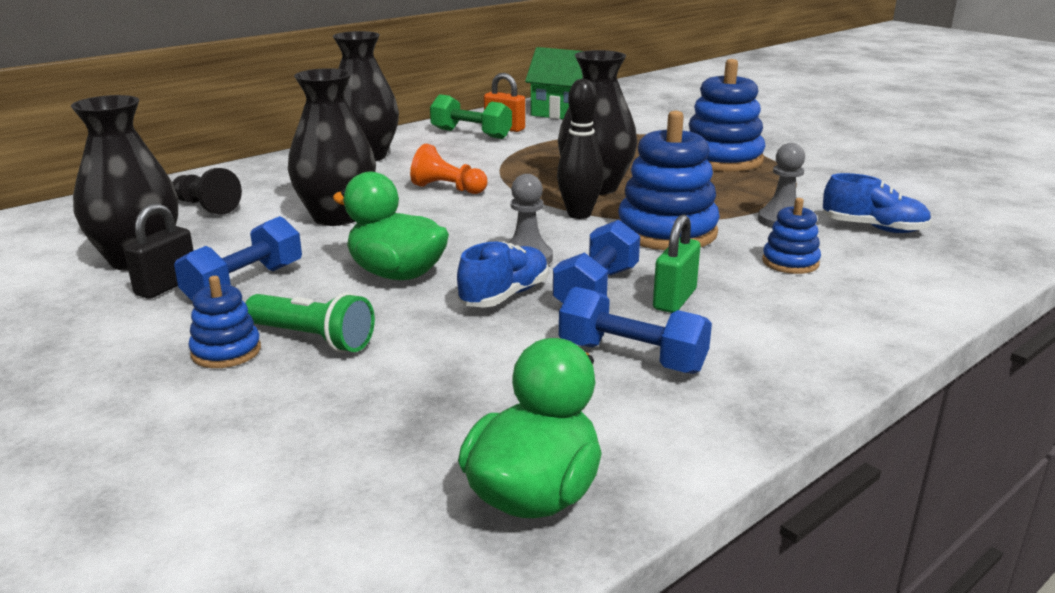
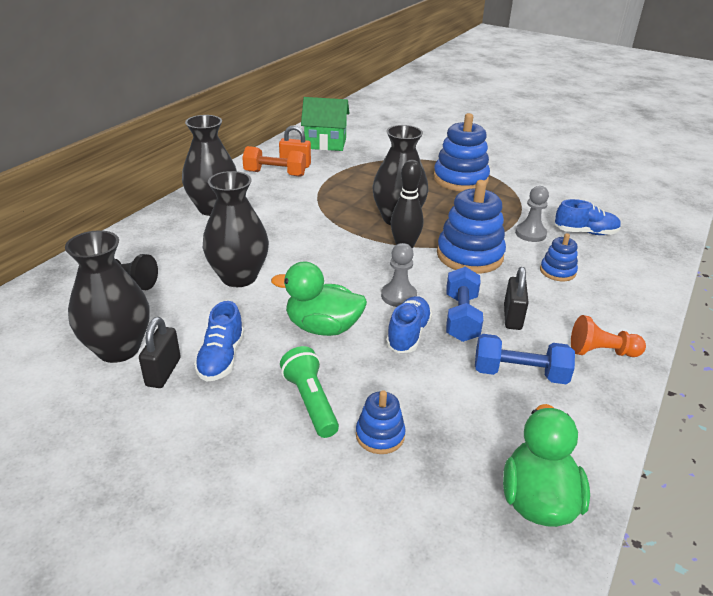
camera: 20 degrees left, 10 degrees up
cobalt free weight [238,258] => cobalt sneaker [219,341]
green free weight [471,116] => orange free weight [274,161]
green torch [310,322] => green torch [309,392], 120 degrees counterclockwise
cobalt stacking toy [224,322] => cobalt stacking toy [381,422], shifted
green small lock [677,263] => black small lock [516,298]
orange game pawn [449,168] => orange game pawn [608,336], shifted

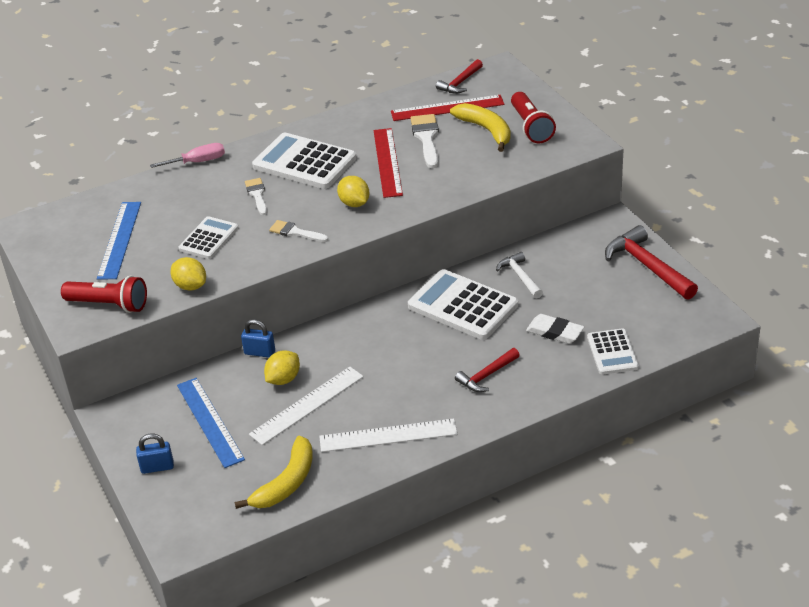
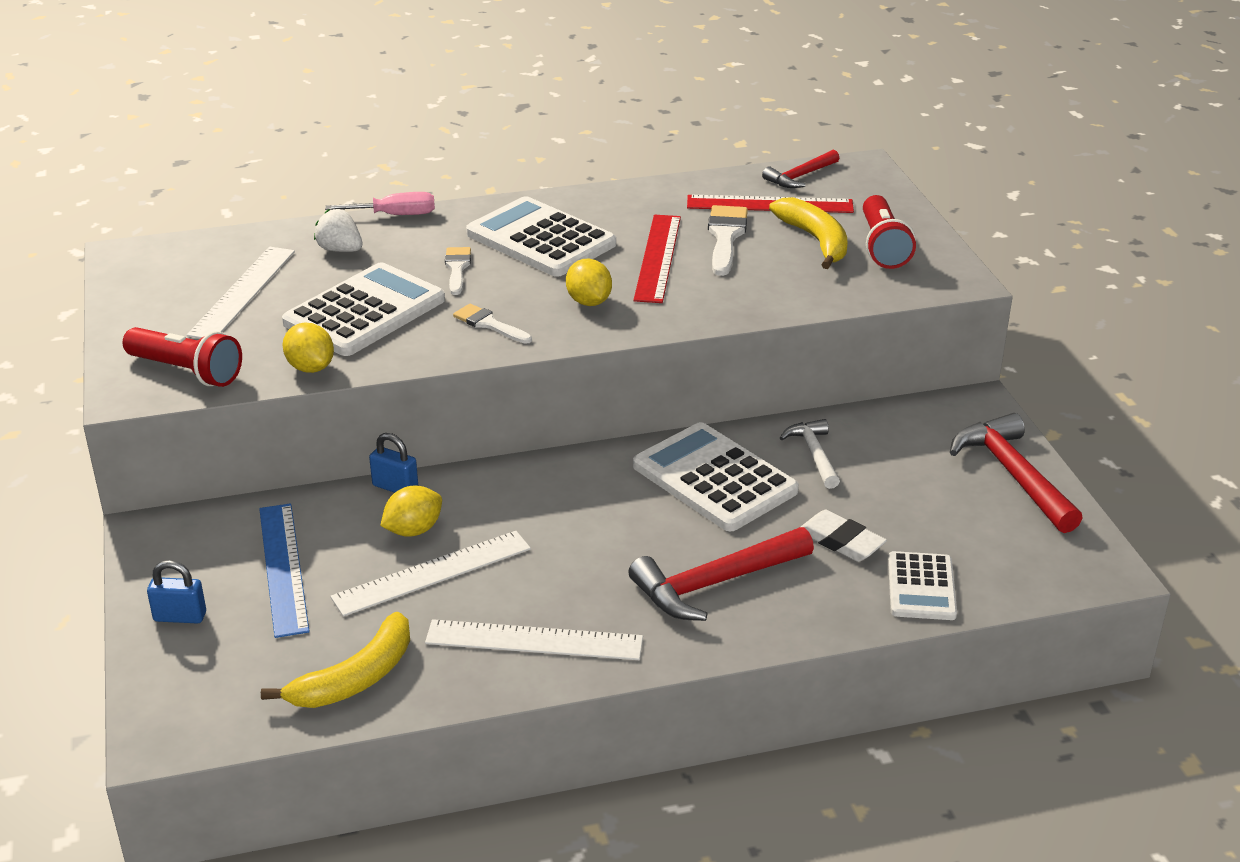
camera: 10 degrees right, 5 degrees down
cobalt ruler [119,241] => snow-white ruler [241,293]
snow-white calculator [209,237] => snow-white calculator [363,309], x1.70
nothing => snow-white berry [338,230]
red carpenter's hammer [487,370] => red carpenter's hammer [721,574], x1.68

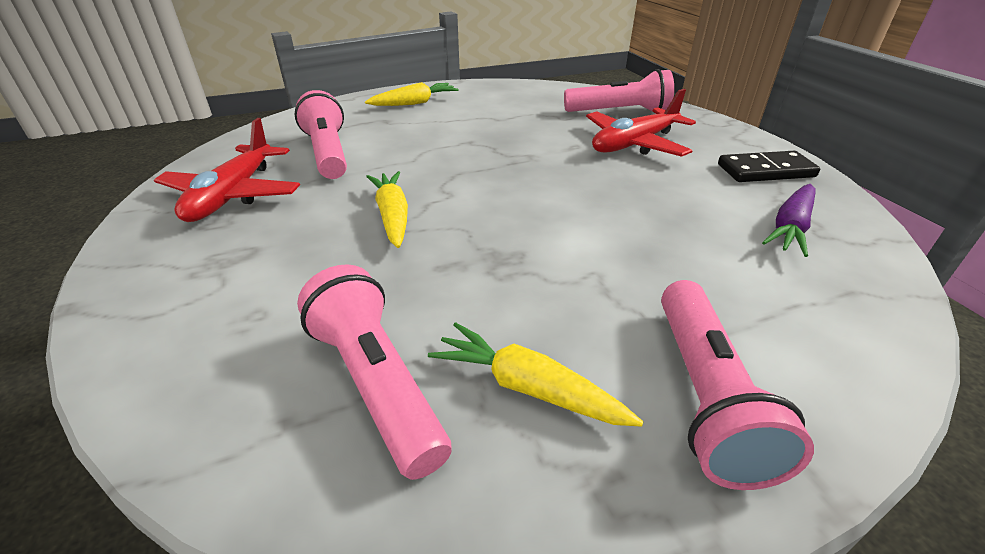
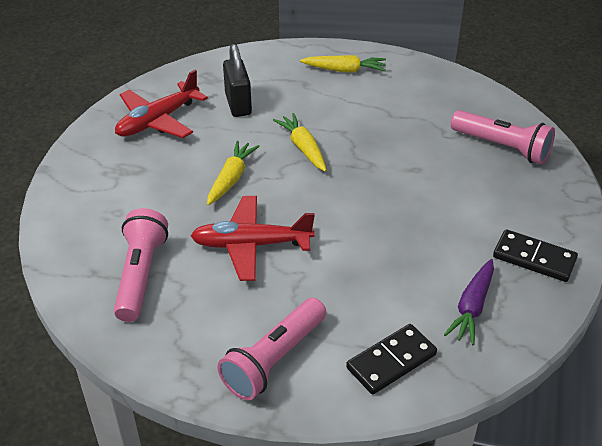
camera: 35 degrees right, 5 degrees up
red plane [641,123] => red plane [253,238], shifted
rosy torch [321,134] => black small lock [237,80]
yellow toy carrot [535,374] => yellow toy carrot [300,142], shifted
nothing => black domino tile [391,359]
purple toy carrot [789,220] => purple toy carrot [469,302], 45 degrees counterclockwise

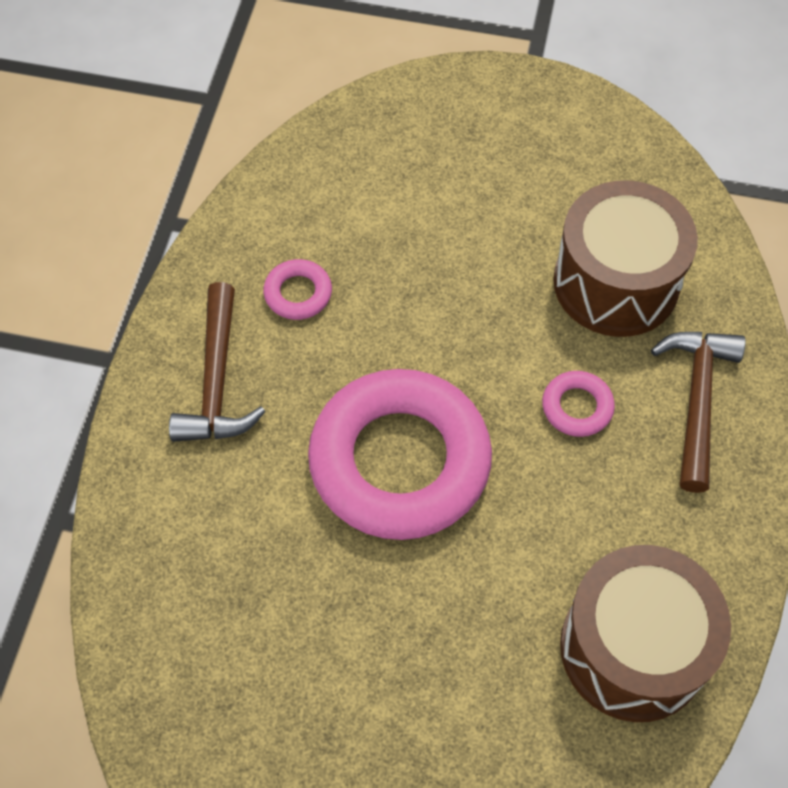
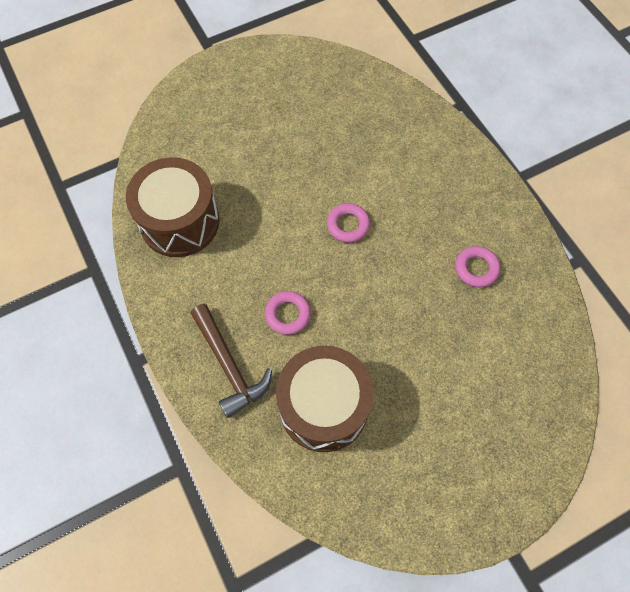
camera: 140 degrees right, 5 degrees up
rosy torus [400,454] => rosy torus [348,223], x0.41
dark brown carpenter's hammer [217,362] => nothing

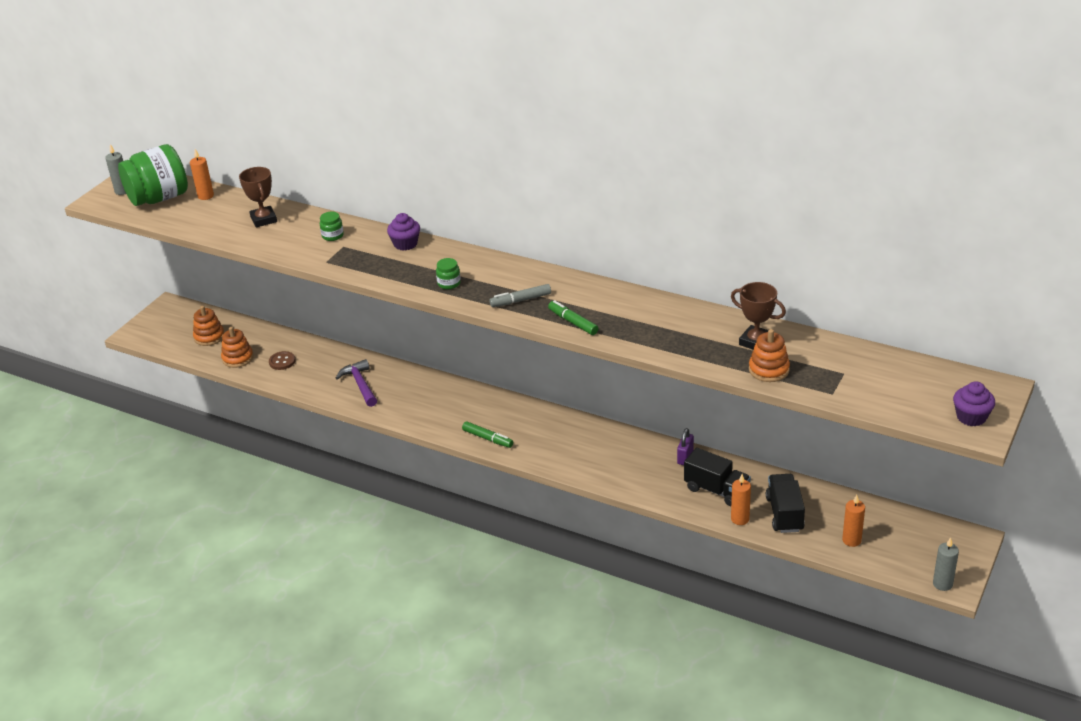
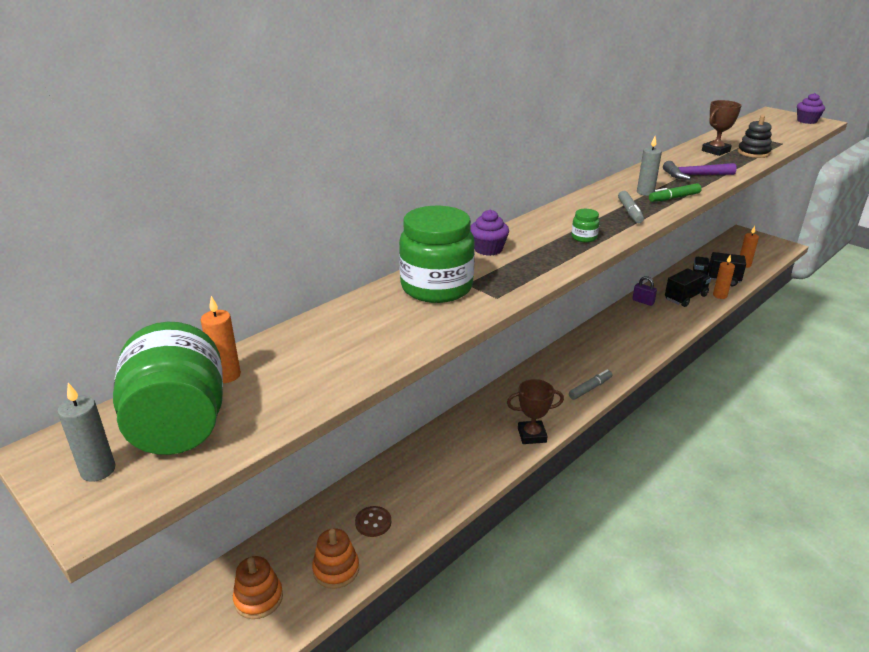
camera: 75 degrees left, 5 degrees down
green jam jar [332,226] => green jam jar [437,254], x2.46
dark brown award cup [258,197] => dark brown award cup [535,411], shifted
green marker pen [487,434] => grey marker pen [590,384]
grey candle [946,564] => grey candle [649,166], shifted
purple carpenter's hammer [356,383] => purple carpenter's hammer [700,170], shifted
orange stacking toy [769,355] => black stacking toy [755,136]

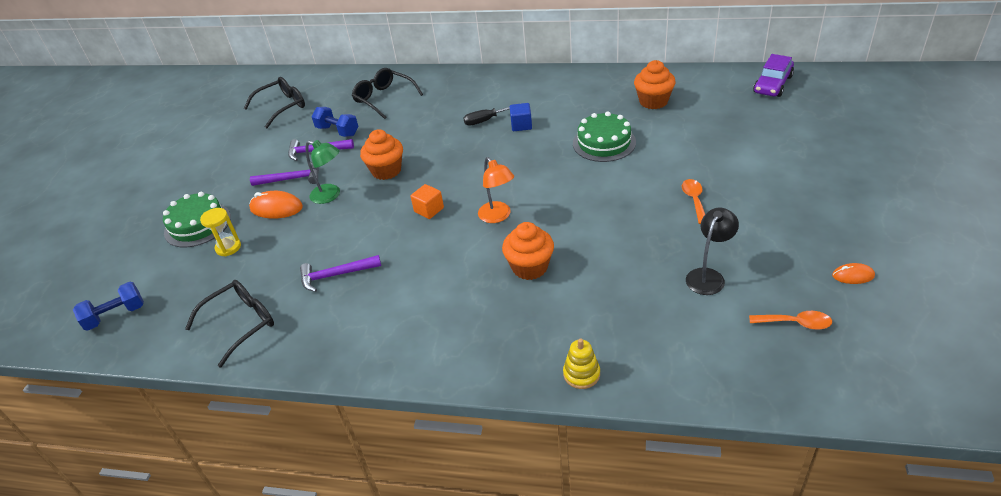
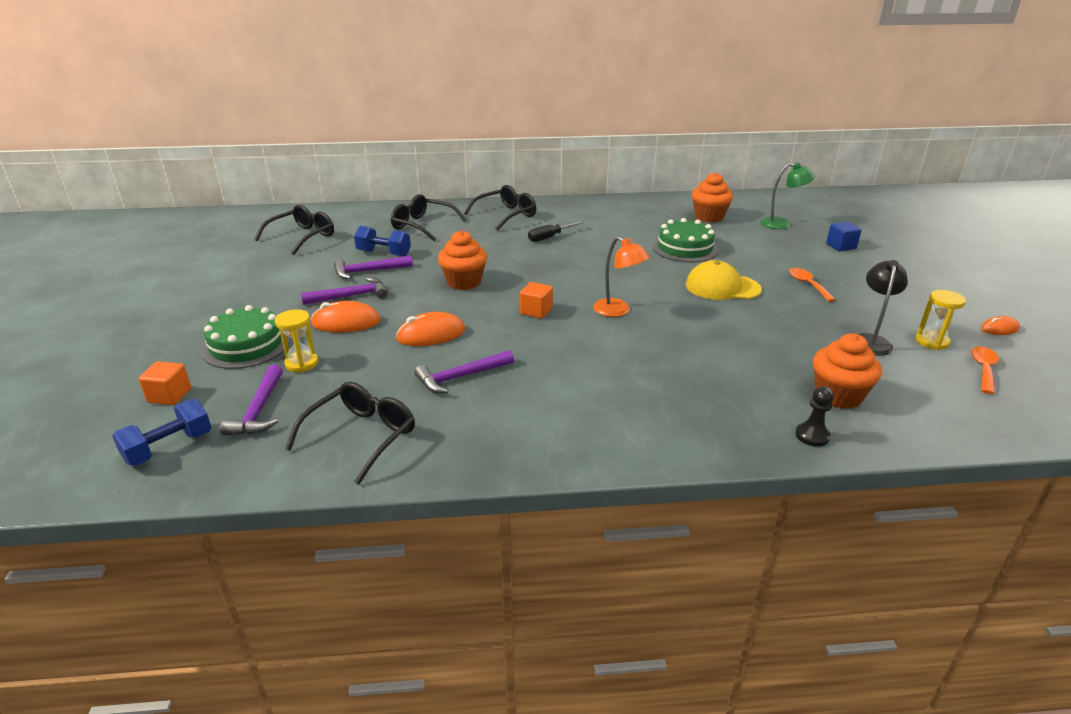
camera: 20 degrees left, 10 degrees down
nothing => orange solid cube [165,383]
nothing => purple carpenter's hammer [251,400]
nothing => orange PC mouse [430,329]
nothing => black eyeglasses [500,208]
nothing => yellow cap [724,280]
green reading lamp [323,172] => green reading lamp [788,195], shifted
yellow stacking toy [581,363] => black game pawn [814,416]
orange muffin [528,251] => orange muffin [847,371], shifted
cobalt solid cube [521,117] => cobalt solid cube [844,236], shifted
nothing => yellow sand timer [941,320]
orange spoon [790,320] => orange spoon [985,370], 60 degrees counterclockwise
purple automobile [773,75] => nothing

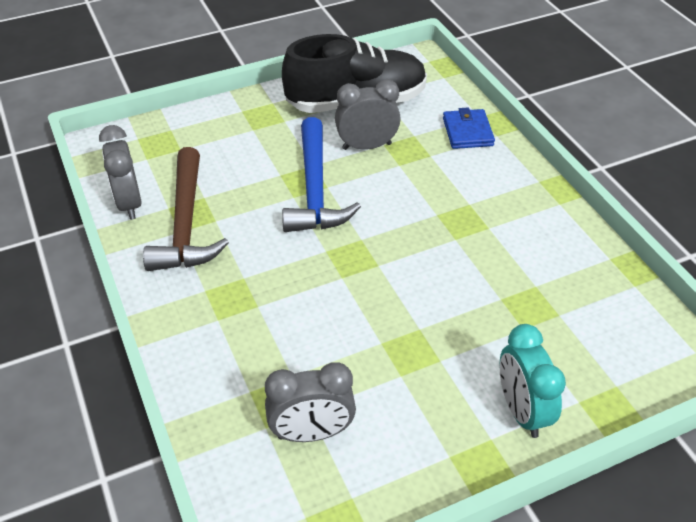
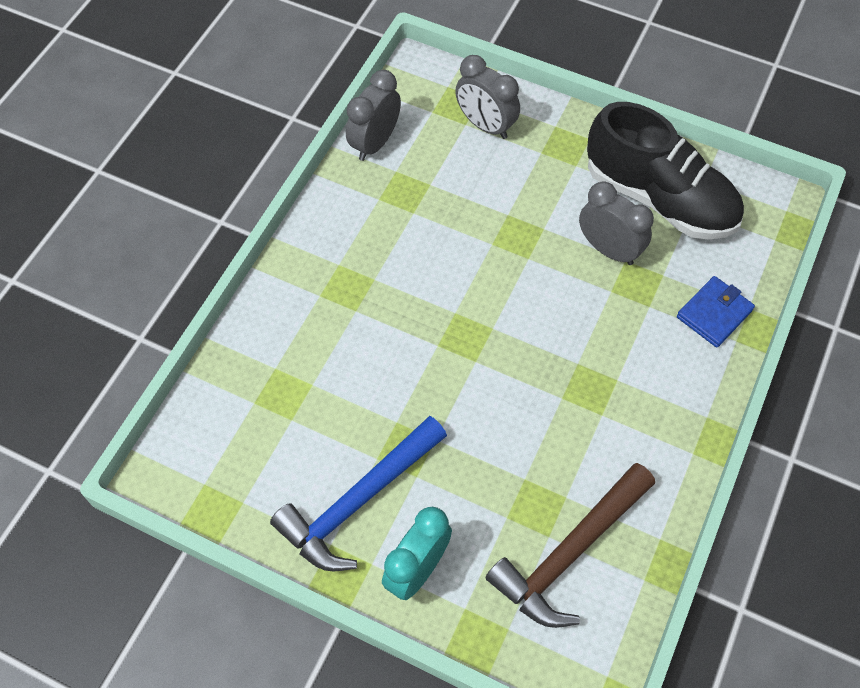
camera: 50 degrees right, 15 degrees up
cobalt carpenter's hammer [321,174] => cobalt carpenter's hammer [358,494], shifted
grey bedside clock [310,402] => grey bedside clock [487,97], shifted
dark brown carpenter's hammer [186,209] => dark brown carpenter's hammer [570,545], shifted

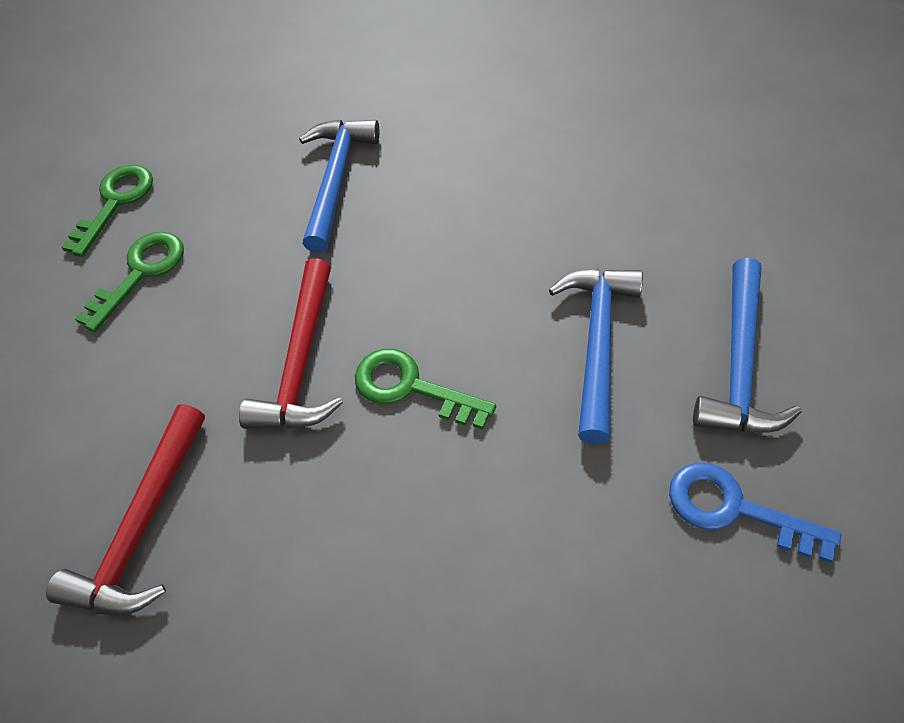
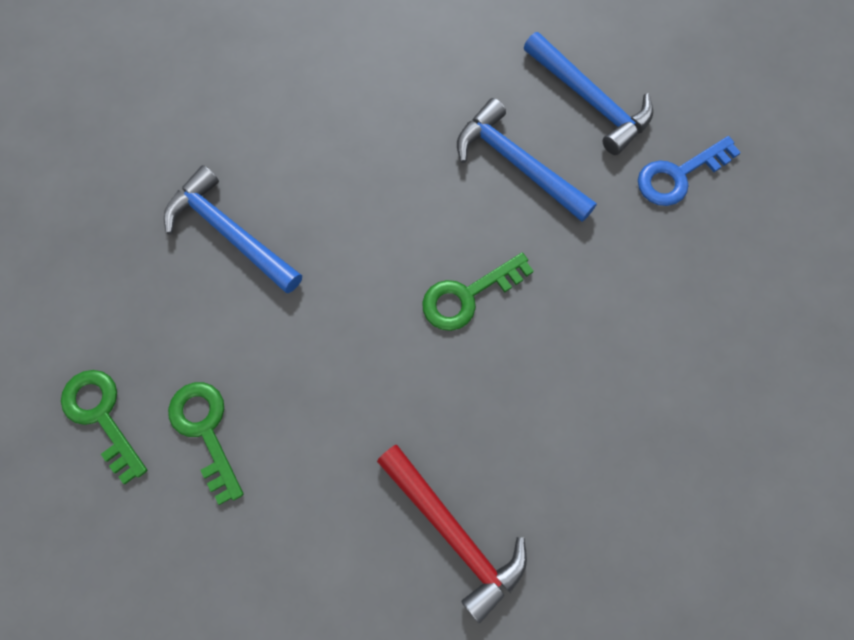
camera: 60 degrees left, 15 degrees up
red carpenter's hammer [291,343] => nothing

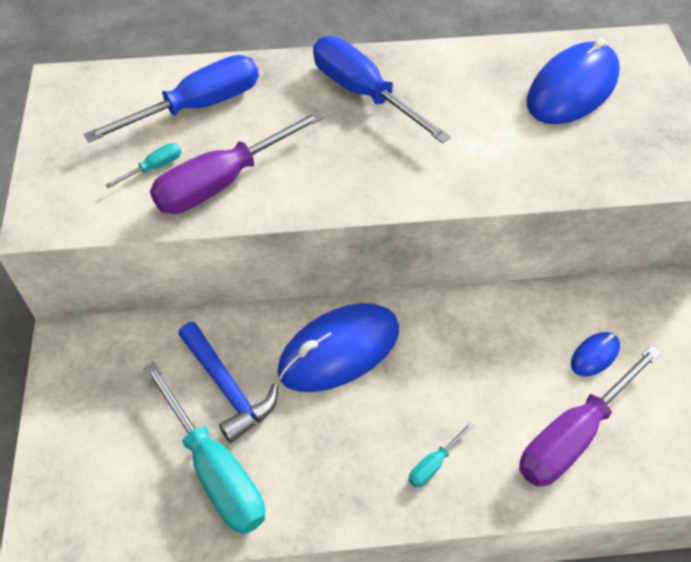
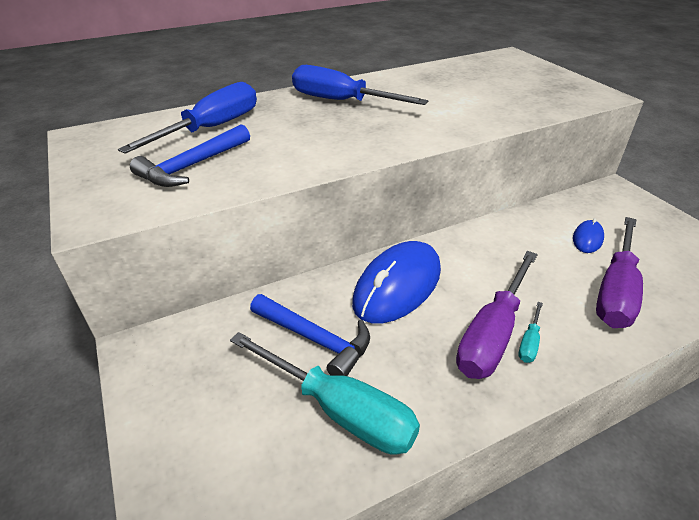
camera: 20 degrees left, 15 degrees down
aqua flat screwdriver [143,165] => cobalt carpenter's hammer [190,155]
purple flat screwdriver [237,162] => purple flat screwdriver [497,315], shifted
cobalt PC mouse [573,81] => nothing

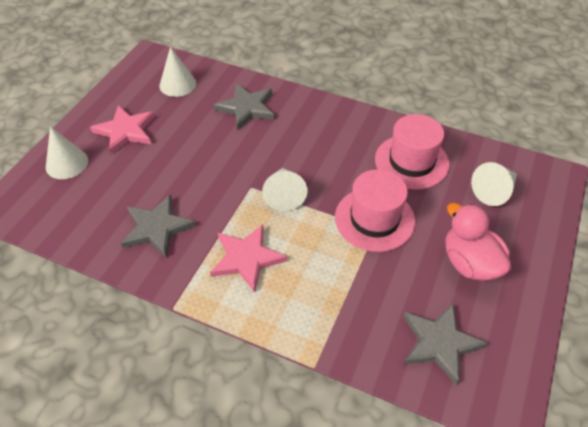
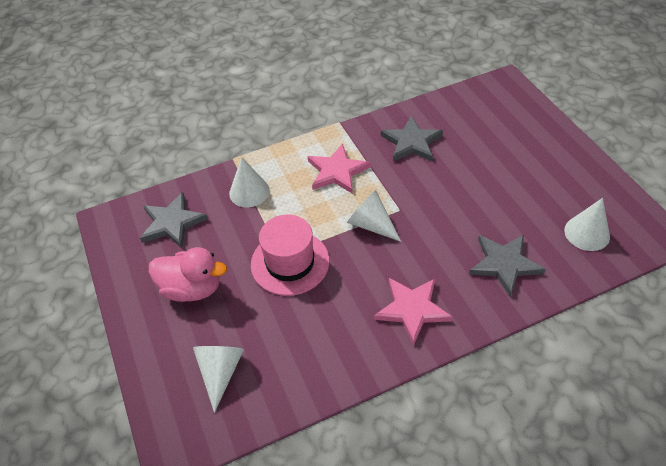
camera: 135 degrees right, 0 degrees up
snow-white cone [67,152] => snow-white cone [249,182], shifted
rosy star shape [122,129] => rosy star shape [413,311], shifted
rosy hat [412,152] => nothing

